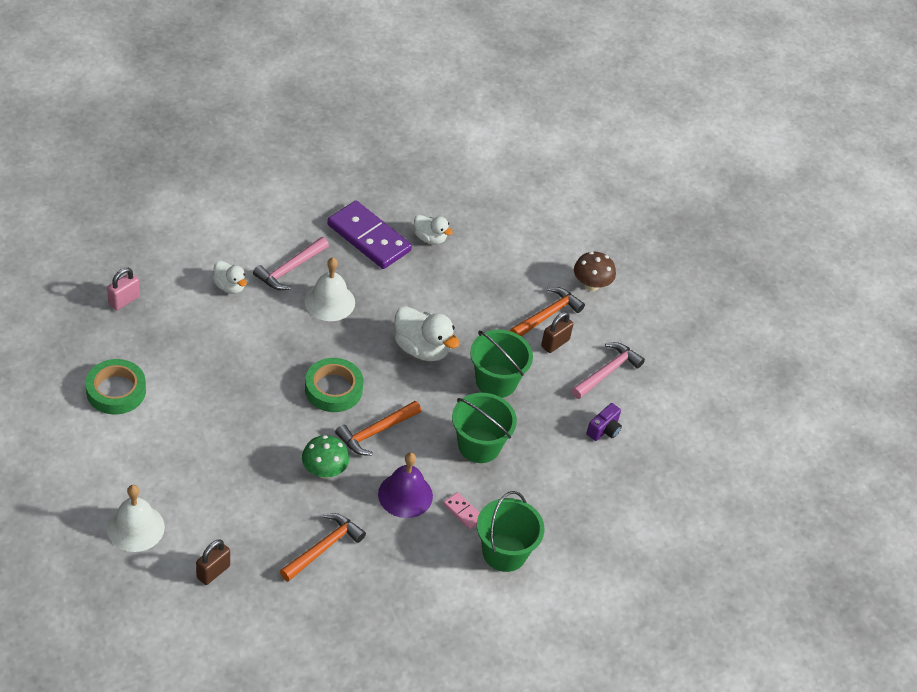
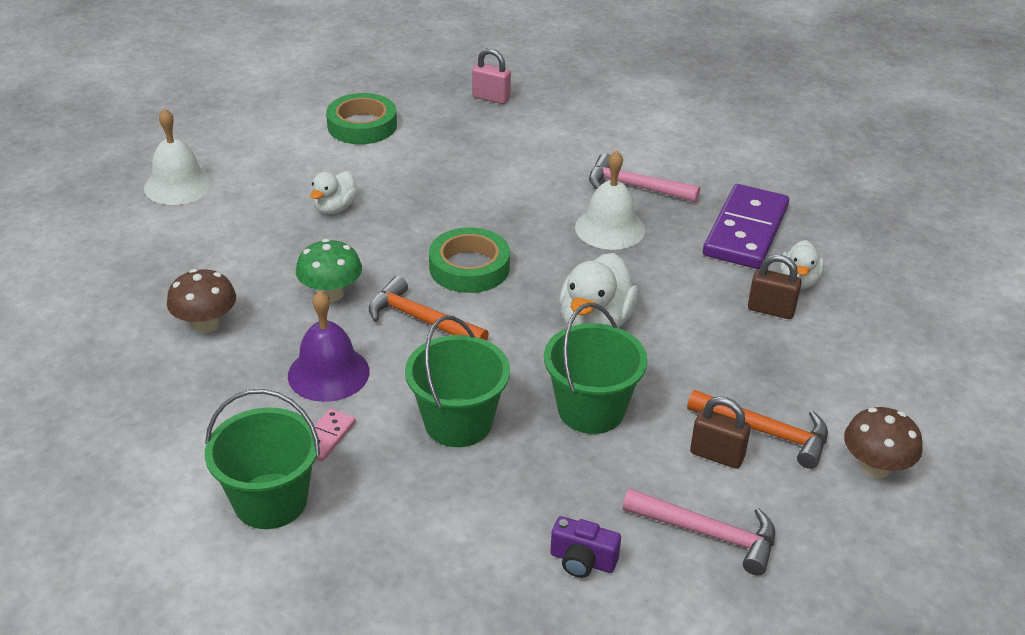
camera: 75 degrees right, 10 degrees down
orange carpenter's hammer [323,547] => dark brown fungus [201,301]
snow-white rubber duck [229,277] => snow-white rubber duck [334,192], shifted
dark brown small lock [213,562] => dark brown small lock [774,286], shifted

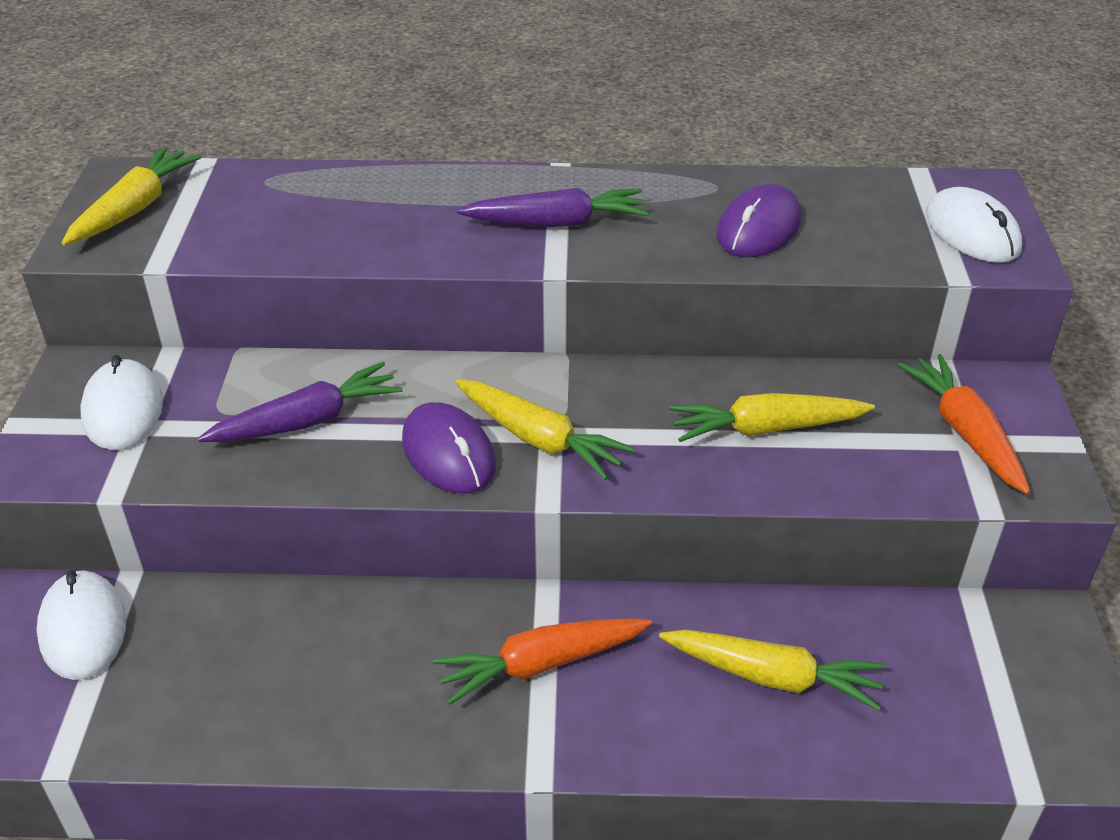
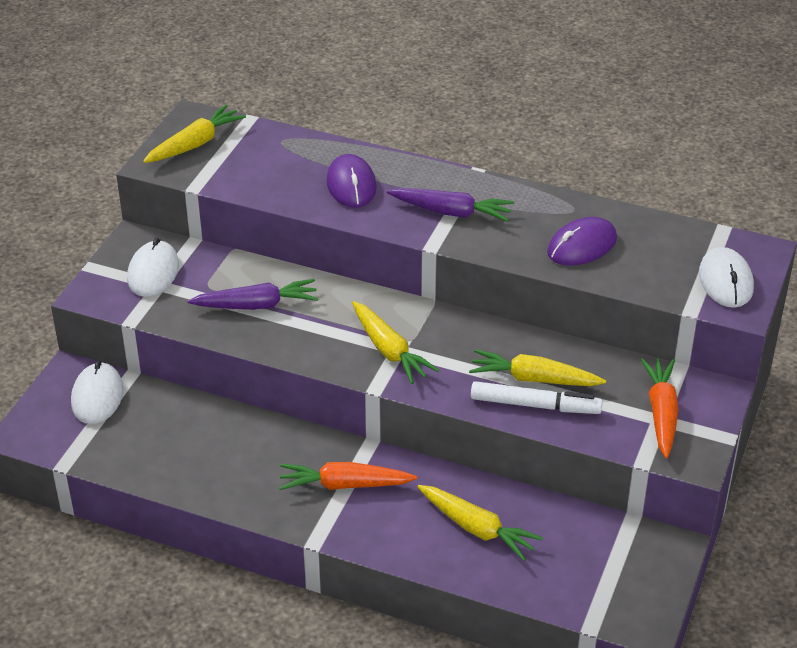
camera: 20 degrees right, 0 degrees up
purple PC mouse [449,448] => purple PC mouse [351,181], shifted
nothing => snow-white marker pen [537,397]

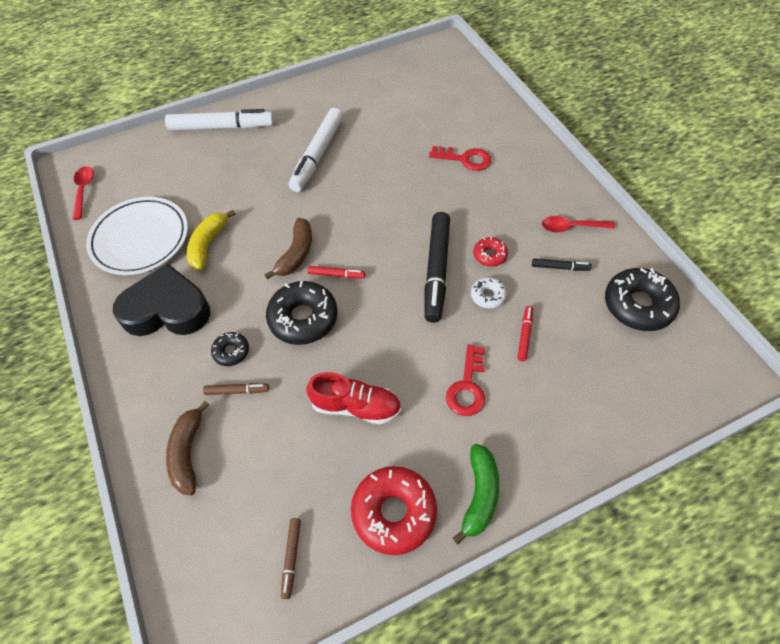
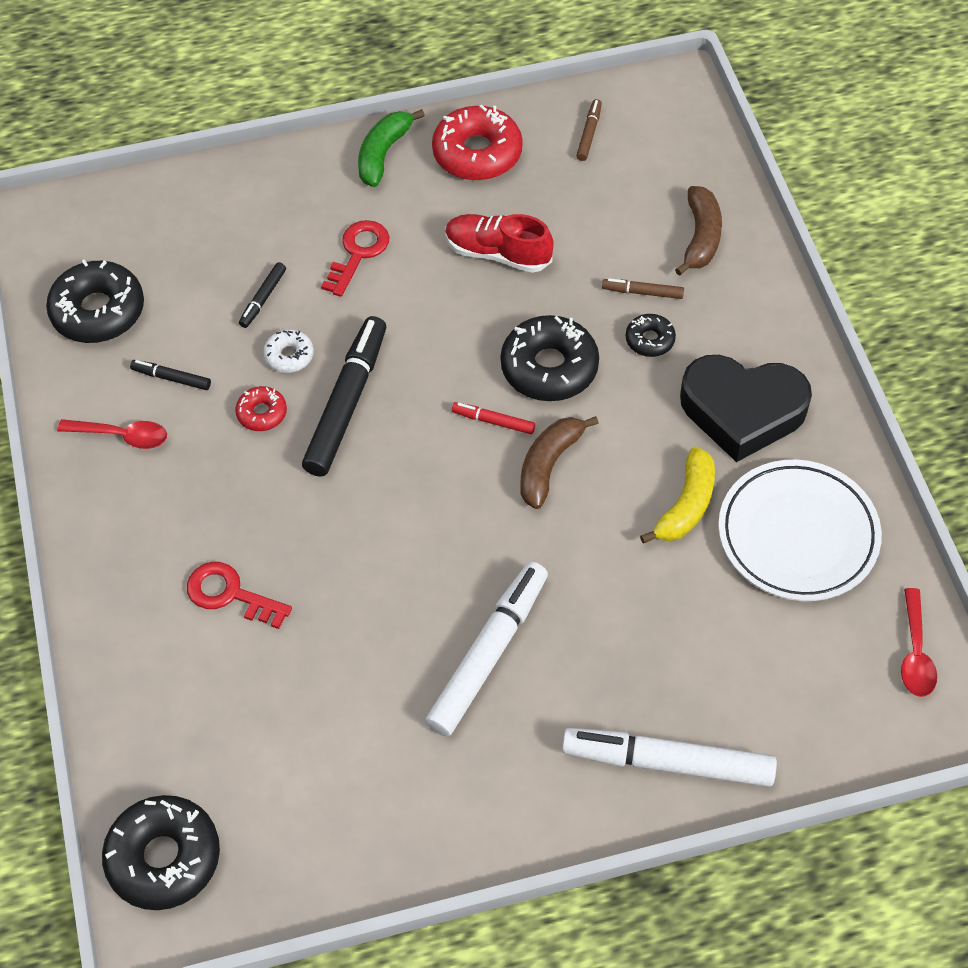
camera: 170 degrees left, 0 degrees up
nothing => black donut [161,852]
red marker pen [525,333] => black marker pen [262,295]

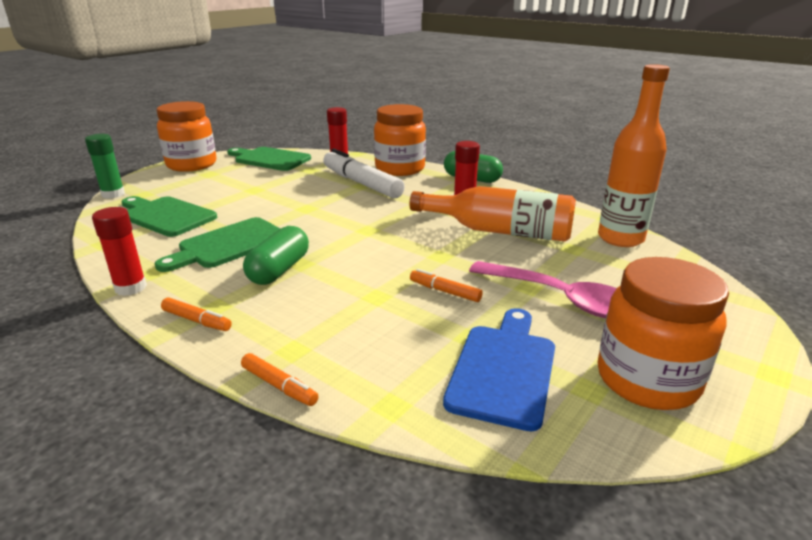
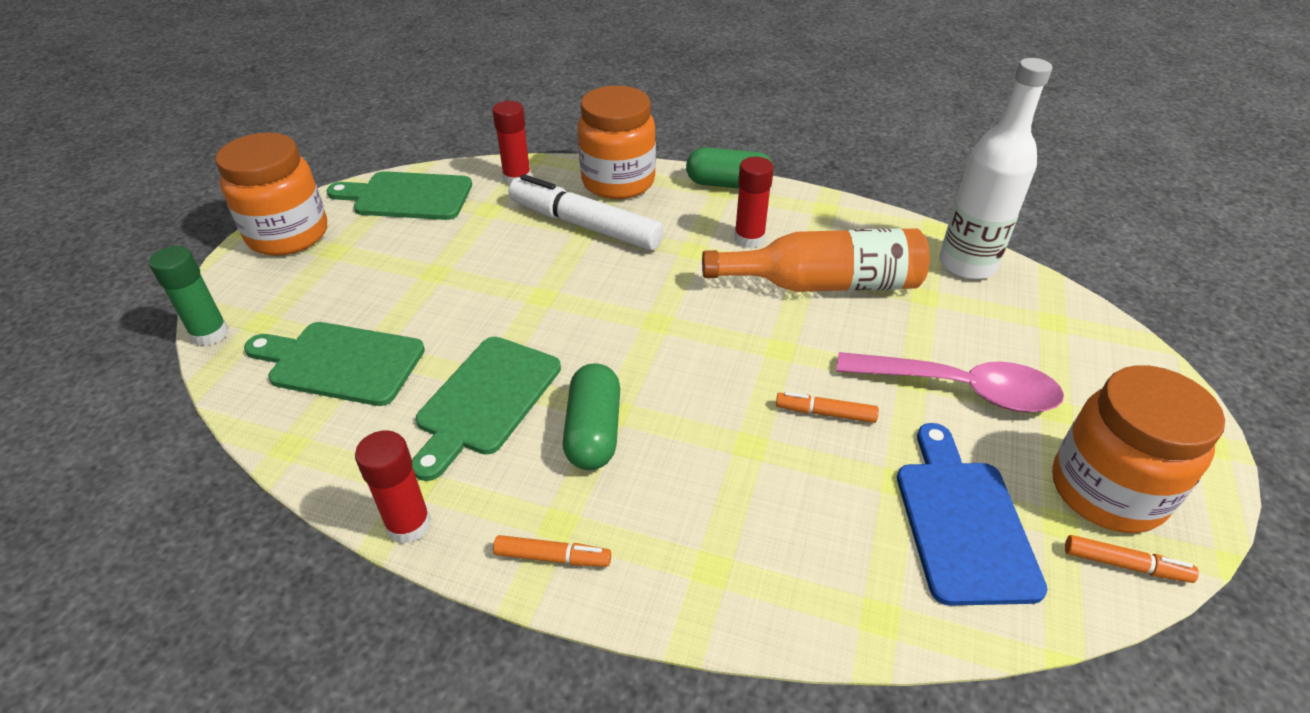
camera: 20 degrees left, 15 degrees up
orange bottle [634,155] => snow-white bottle [995,169]
orange marker pen [279,379] => orange marker pen [1132,559], shifted

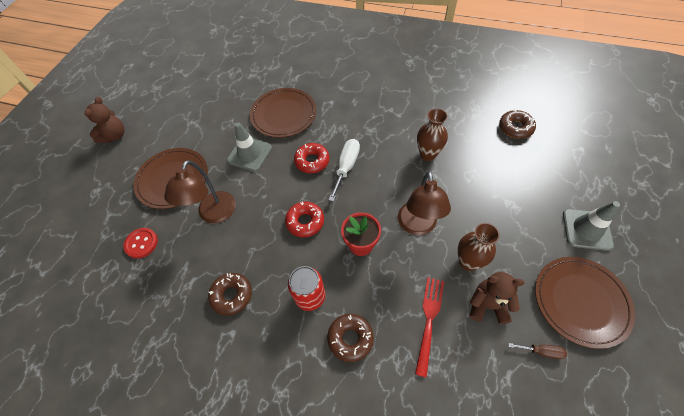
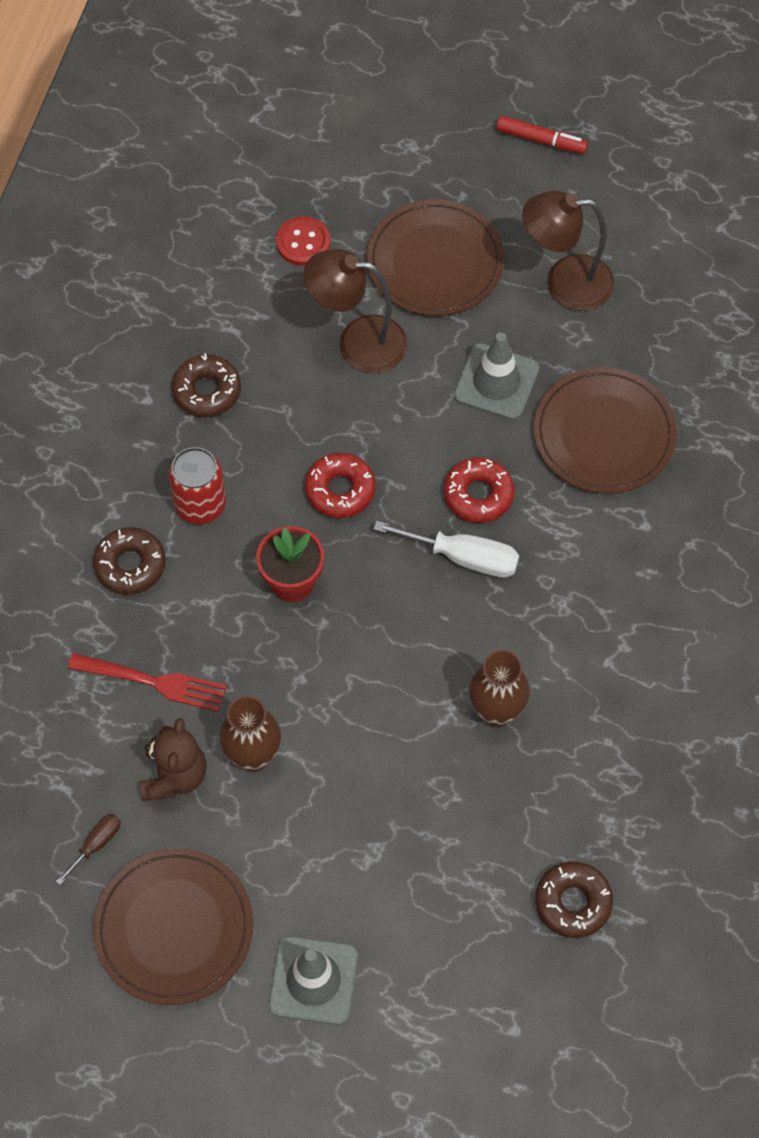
camera: 85 degrees right, 5 degrees up
dark brown flat screwdriver [537,351] => dark brown flat screwdriver [88,849], 150 degrees counterclockwise
dark brown stuffed bear [104,120] => red marker pen [542,134]
dark brown reading lamp [424,203] => dark brown reading lamp [568,251], shifted

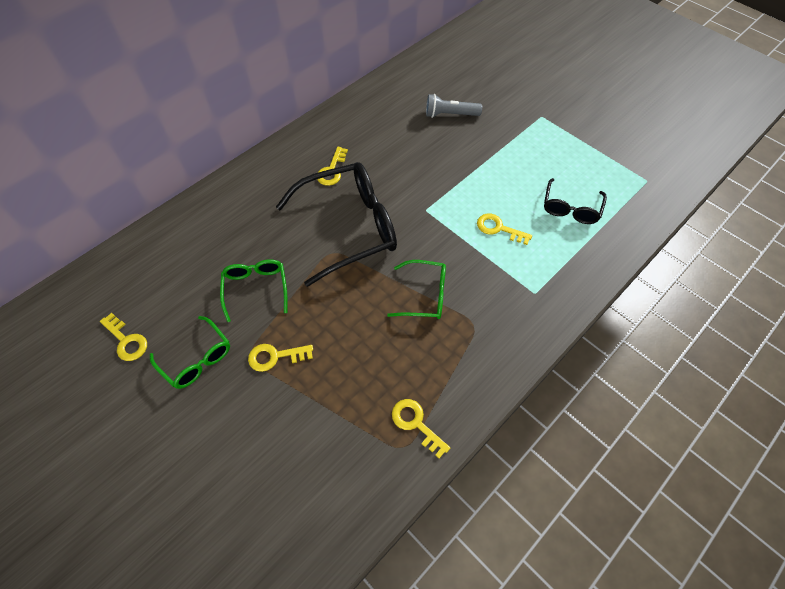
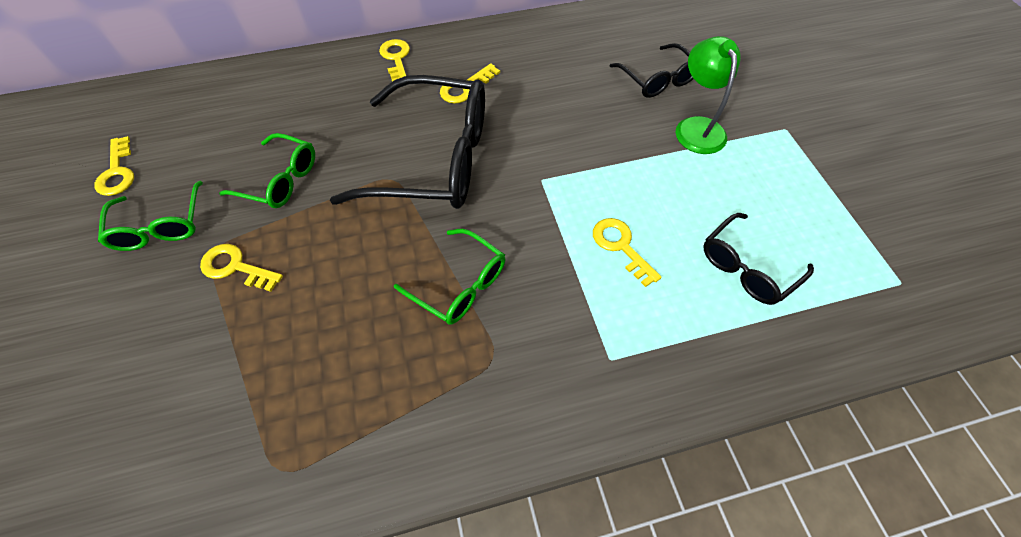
camera: 30 degrees right, 0 degrees up
green eyeglasses [253,290] => green eyeglasses [267,170], 90 degrees clockwise
yellow latchkey [421,428] => yellow latchkey [394,60], shifted
grey torch [454,106] => black eyeglasses [652,70]
nothing => green reading lamp [708,95]

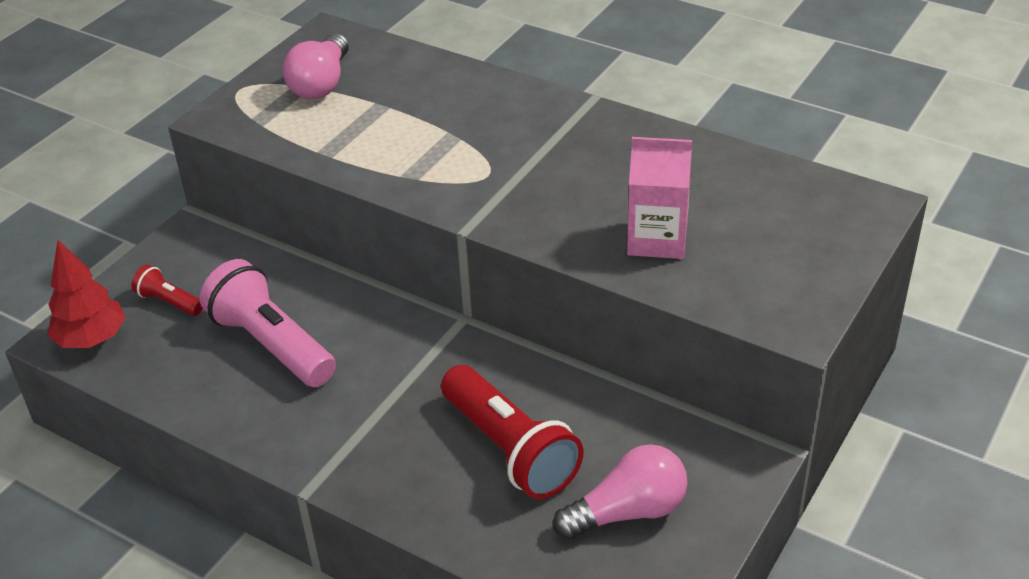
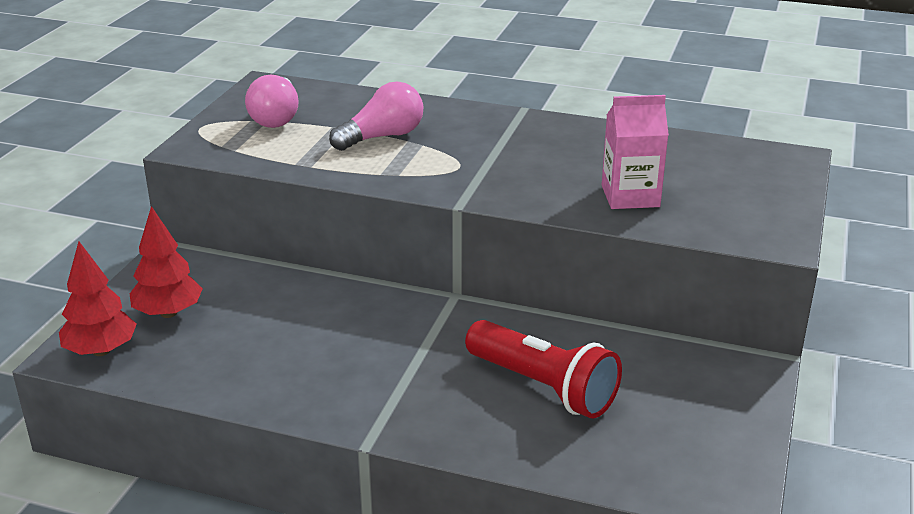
camera: 15 degrees left, 10 degrees down
red torch [167,290] => red fir tree [166,262]
rosy lightbulb [620,492] => rosy lightbulb [376,116], shifted
rosy torch [268,323] => nothing

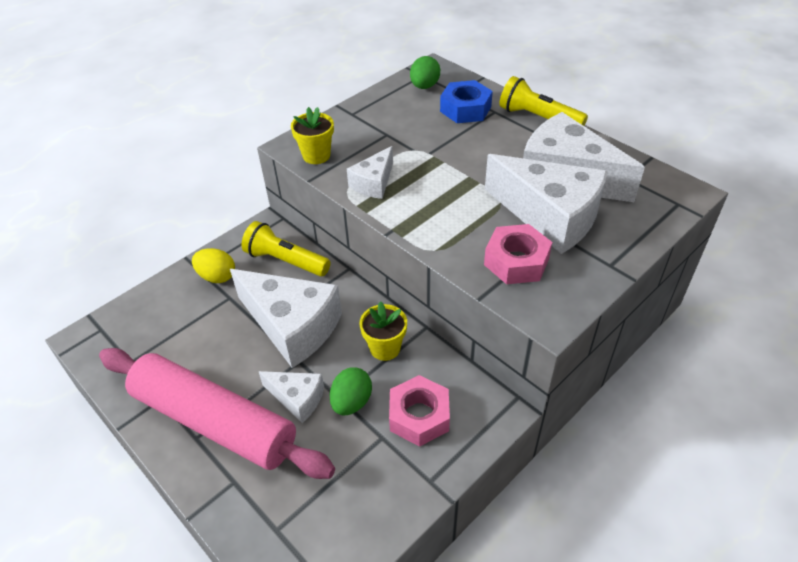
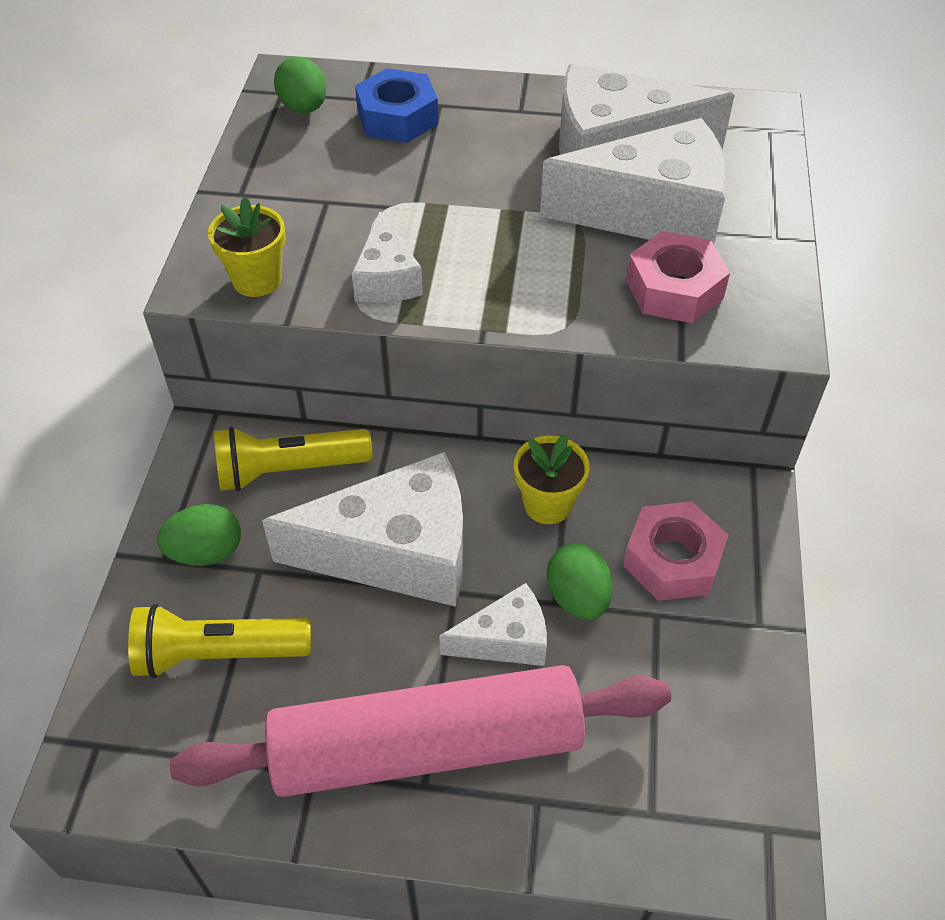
camera: 40 degrees left, 5 degrees up
yellow torch [544,101] => yellow torch [219,641], shifted
yellow egg [213,265] => green egg [199,535]

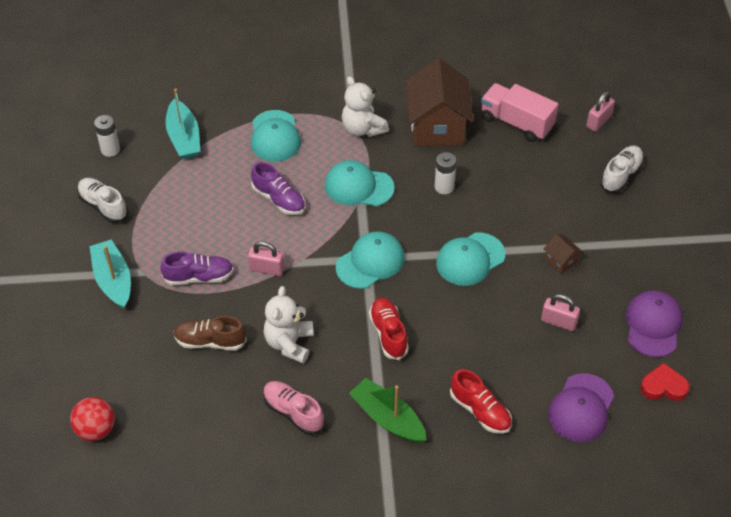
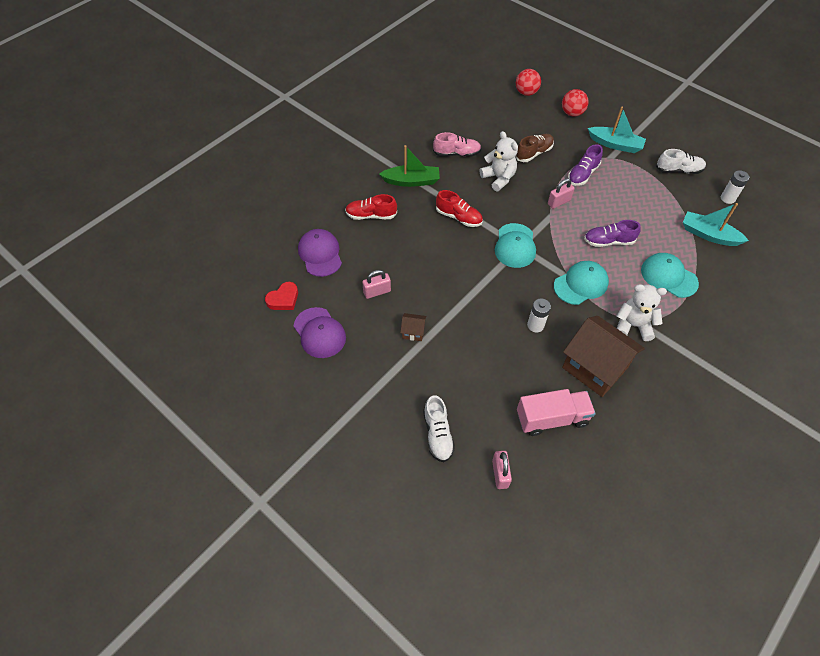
camera: 135 degrees right, 5 degrees up
nothing => red ball [575,103]
aqua cap [470,259] => nothing

